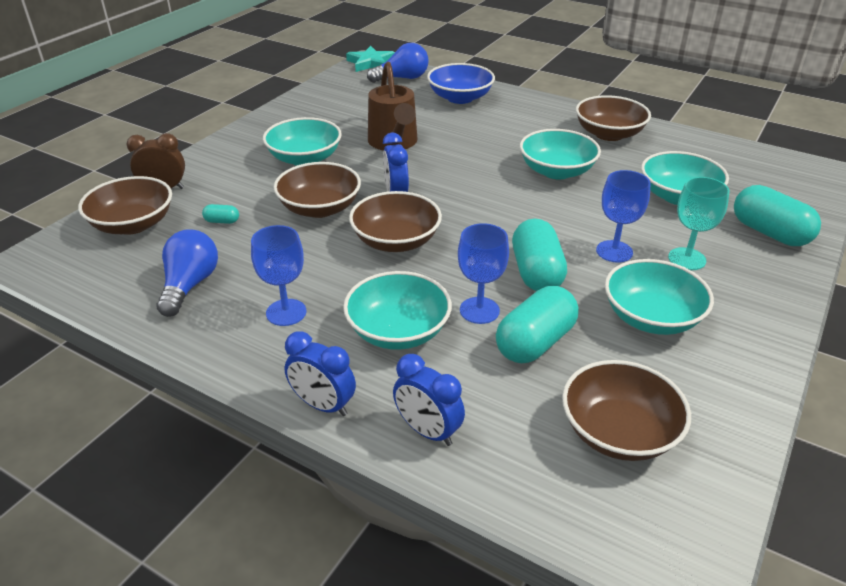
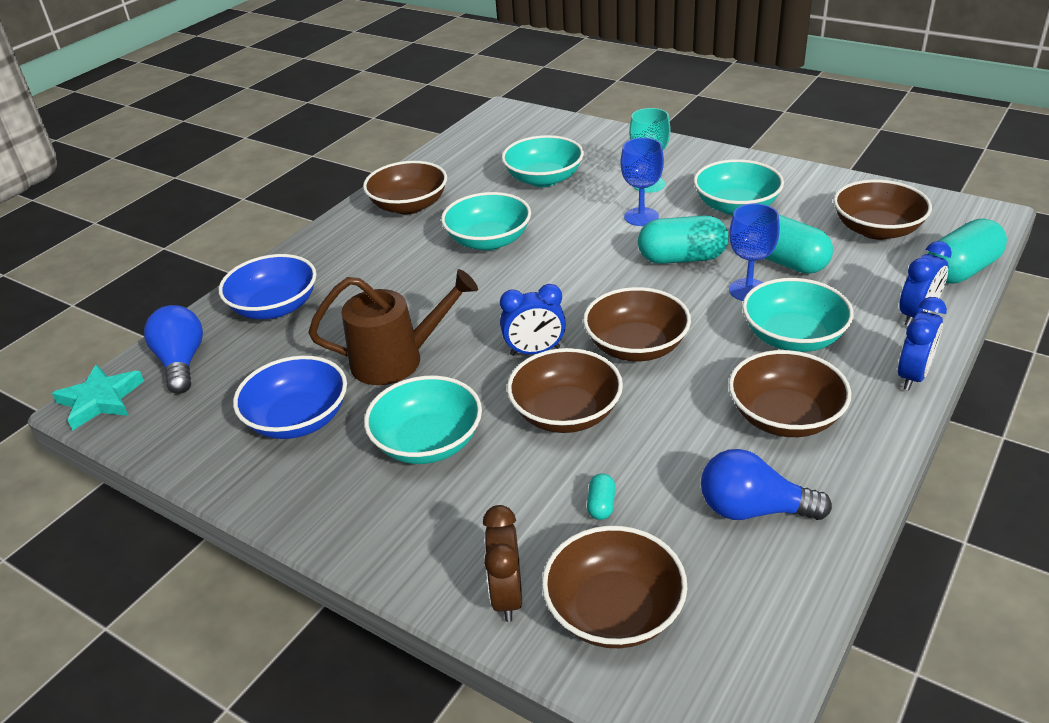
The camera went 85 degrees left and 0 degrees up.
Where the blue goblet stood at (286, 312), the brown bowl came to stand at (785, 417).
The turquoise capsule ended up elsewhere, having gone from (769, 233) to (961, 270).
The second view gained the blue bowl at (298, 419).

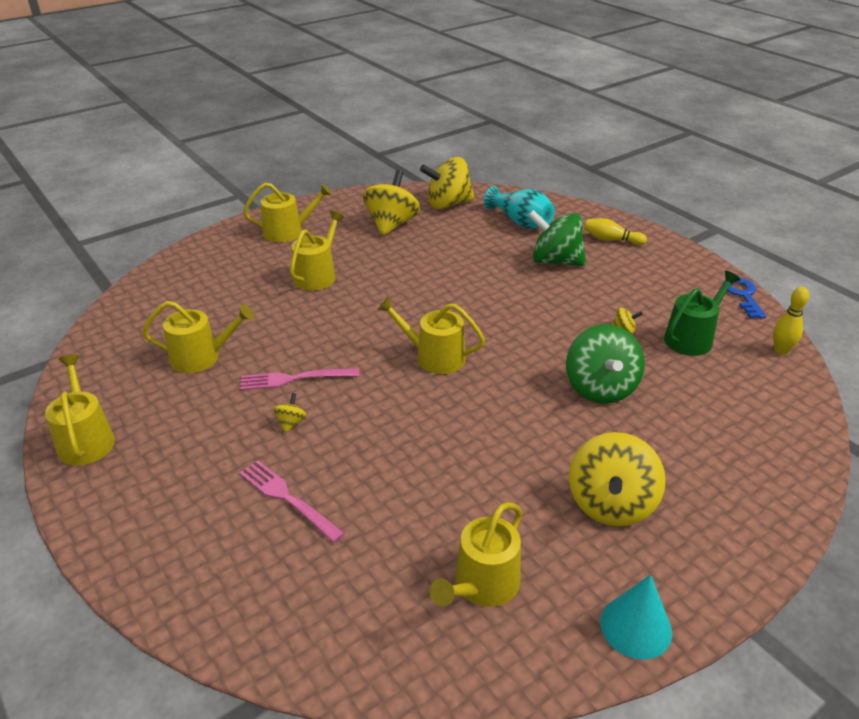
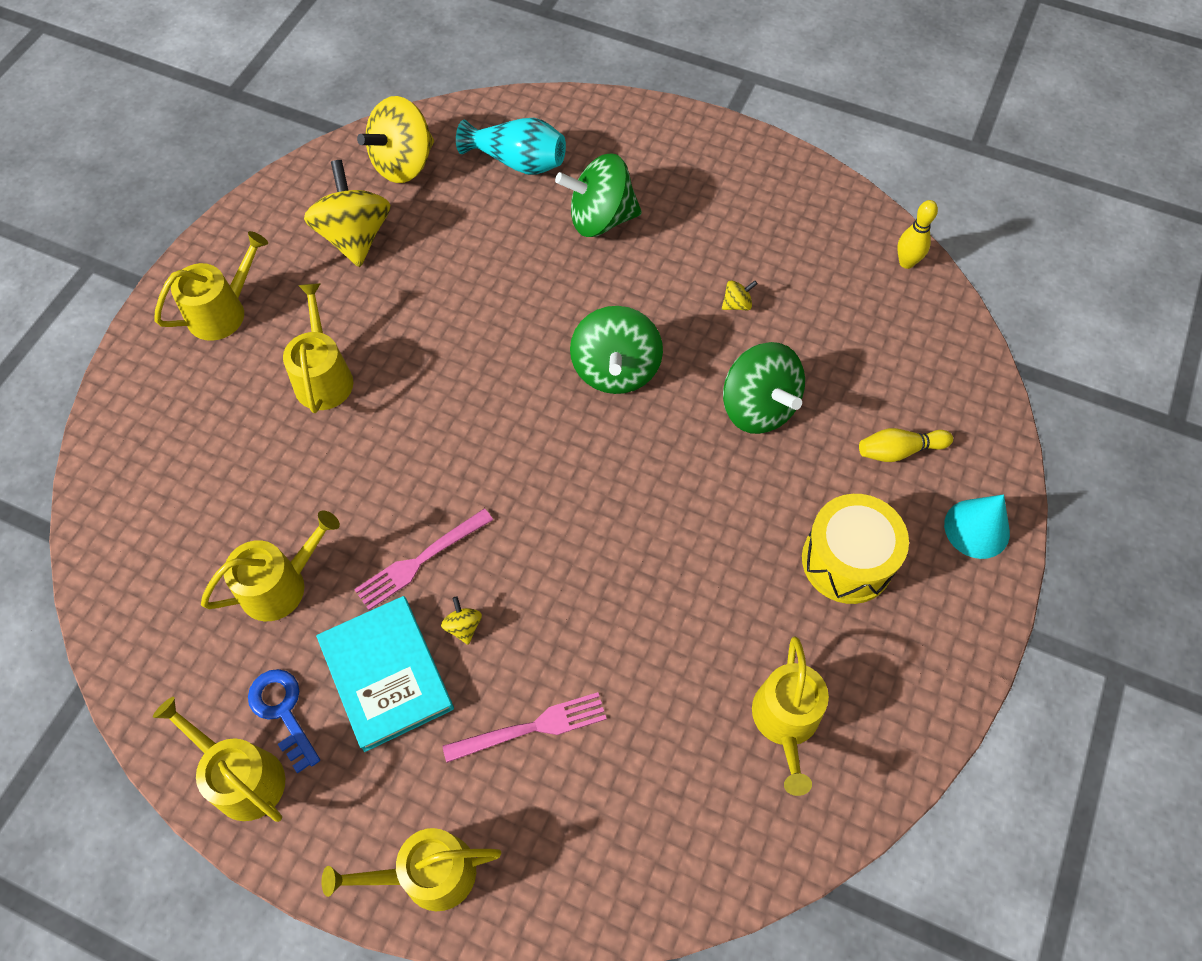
The camera went 30 degrees left and 25 degrees up.
The pink fork at (287, 498) ended up facing another way, 150 degrees clockwise from before.
The yellow watering can ended up elsewhere, having gone from (434, 357) to (428, 874).
Where the yellow spinning top stood at (611, 504), the yellow drum came to stand at (847, 560).
The yellow bowling pin ended up elsewhere, having gone from (611, 240) to (899, 450).
The turquoise cone ended up elsewhere, having gone from (636, 627) to (976, 528).
The second view lost the green watering can at (692, 338).
The blue key ended up elsewhere, having gone from (743, 295) to (283, 712).
The second view gained the turquoise book at (386, 674).
The second view gained the green spinning top at (616, 370).

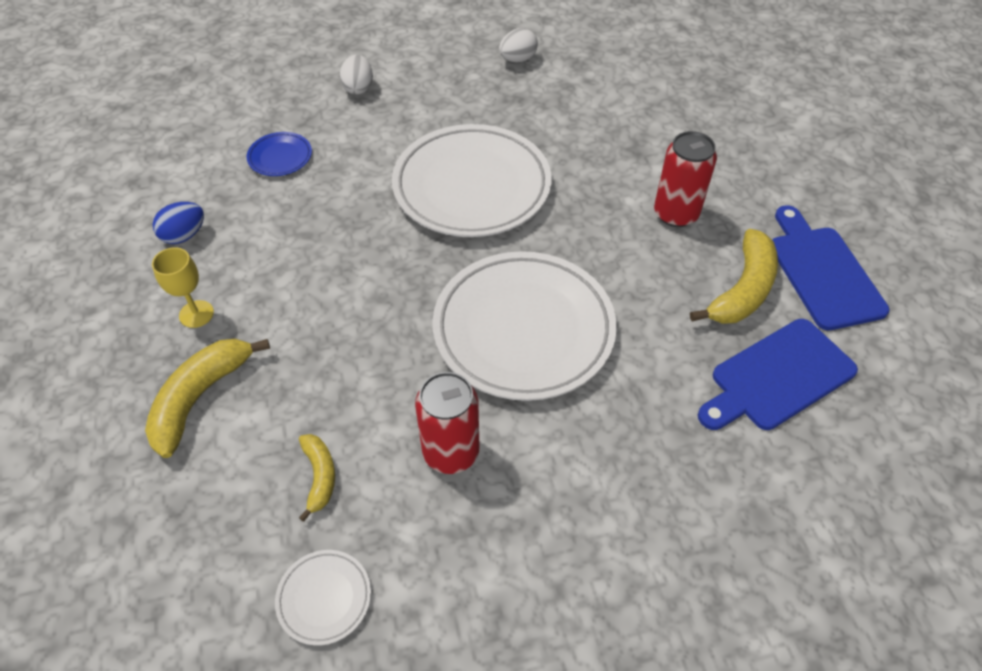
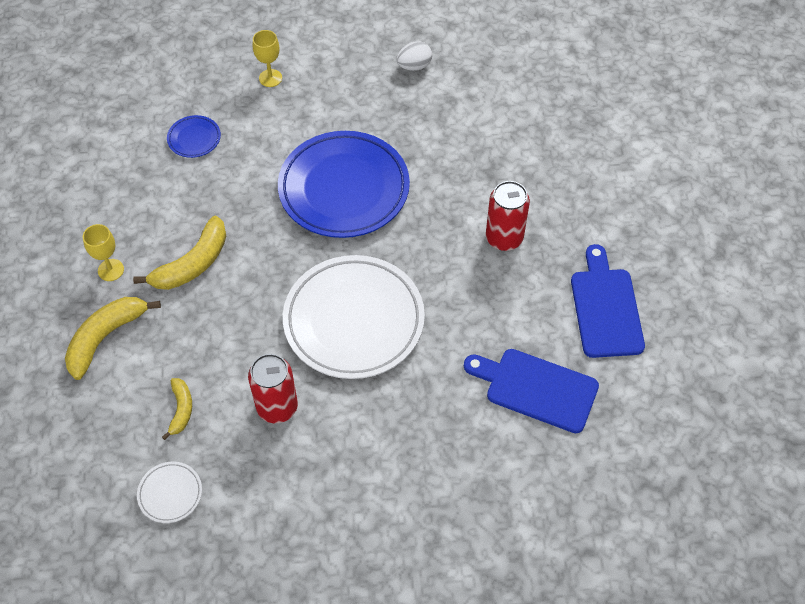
The camera went 10 degrees right and 5 degrees up.
The second view lost the blue egg at (184, 235).
Where the white egg stood at (358, 88), the yellow goblet came to stand at (270, 78).
What was the white plate at (472, 187) turned into the blue plate at (344, 189).
The yellow banana ended up elsewhere, having gone from (743, 290) to (193, 264).
The blue cutting board at (777, 377) ended up facing another way, 45 degrees clockwise from before.

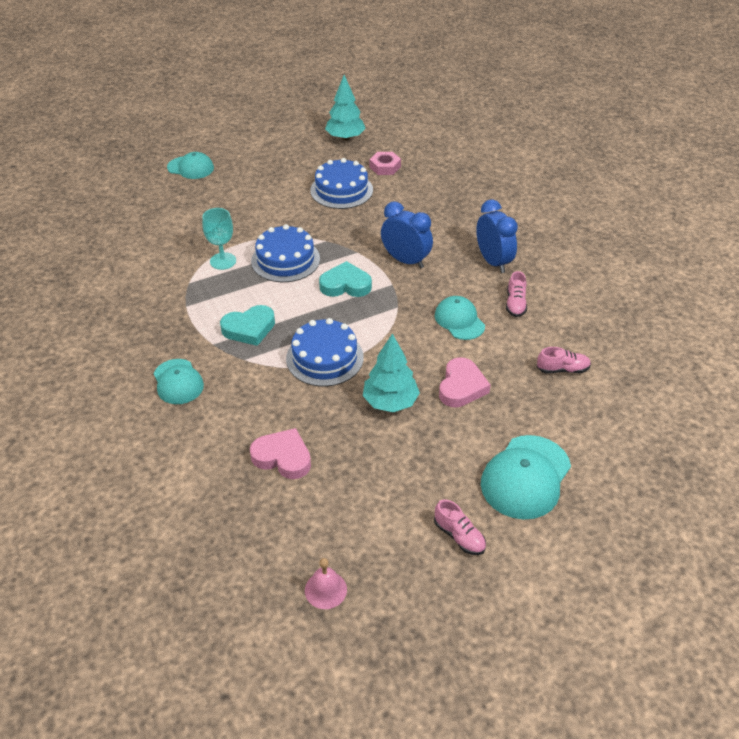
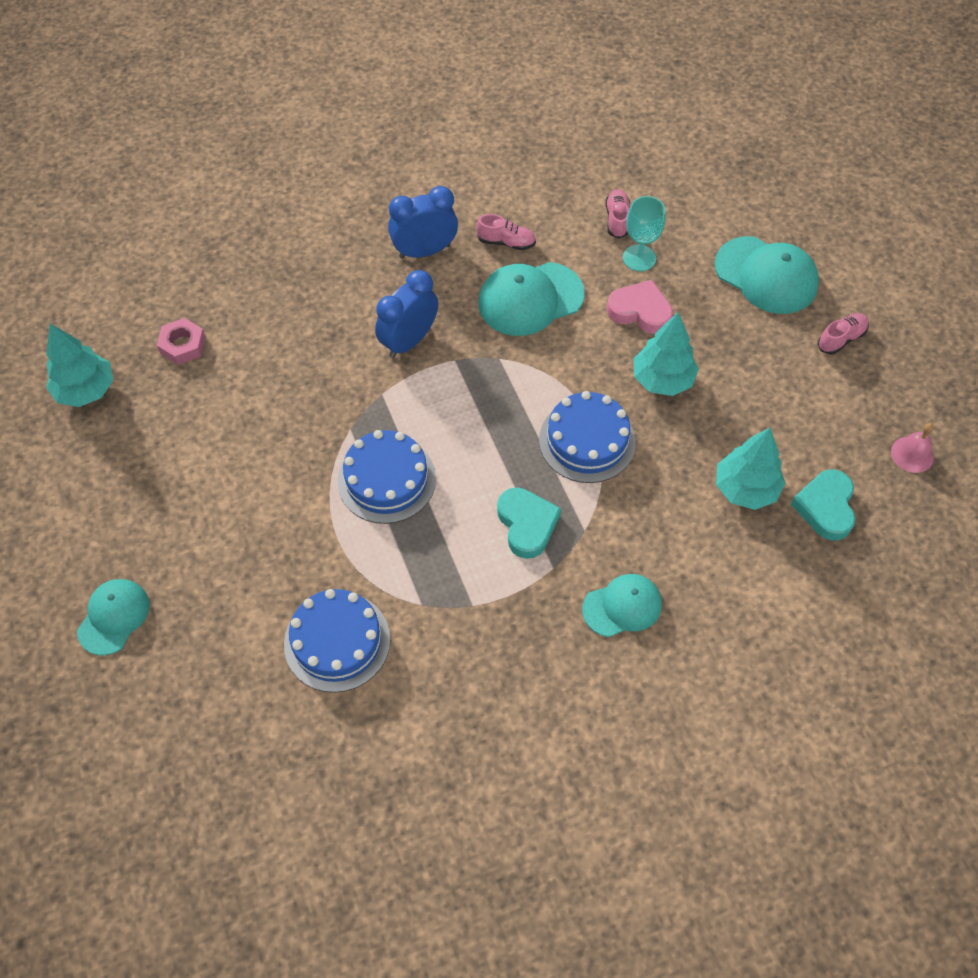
The camera went 85 degrees left and 15 degrees up.
The turquoise goblet ended up elsewhere, having gone from (223, 261) to (639, 258).
Where the pink heart stood at (283, 457), the turquoise tree came to stand at (745, 489).
The blue cake ended up elsewhere, having gone from (341, 190) to (337, 641).
The turquoise heart ended up elsewhere, having gone from (345, 285) to (825, 507).
The size of the turquoise cap at (459, 320) changed by a factor of 1.55.

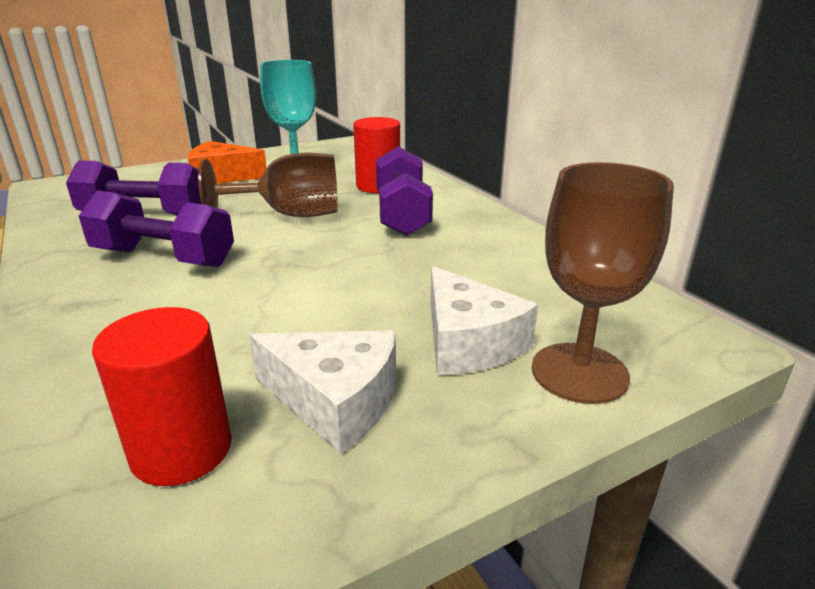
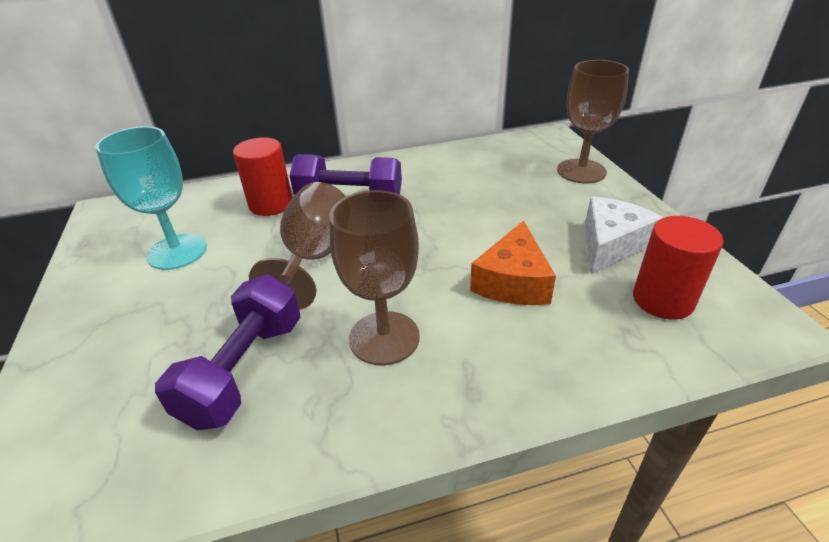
The camera went 75 degrees left and 10 degrees up.
Where the purple dumbbell stood at (164, 258), the brown goblet came to stand at (384, 338).
The orange cheese ended up elsewhere, having gone from (222, 176) to (513, 281).
The second view lost the white cheese at (468, 342).

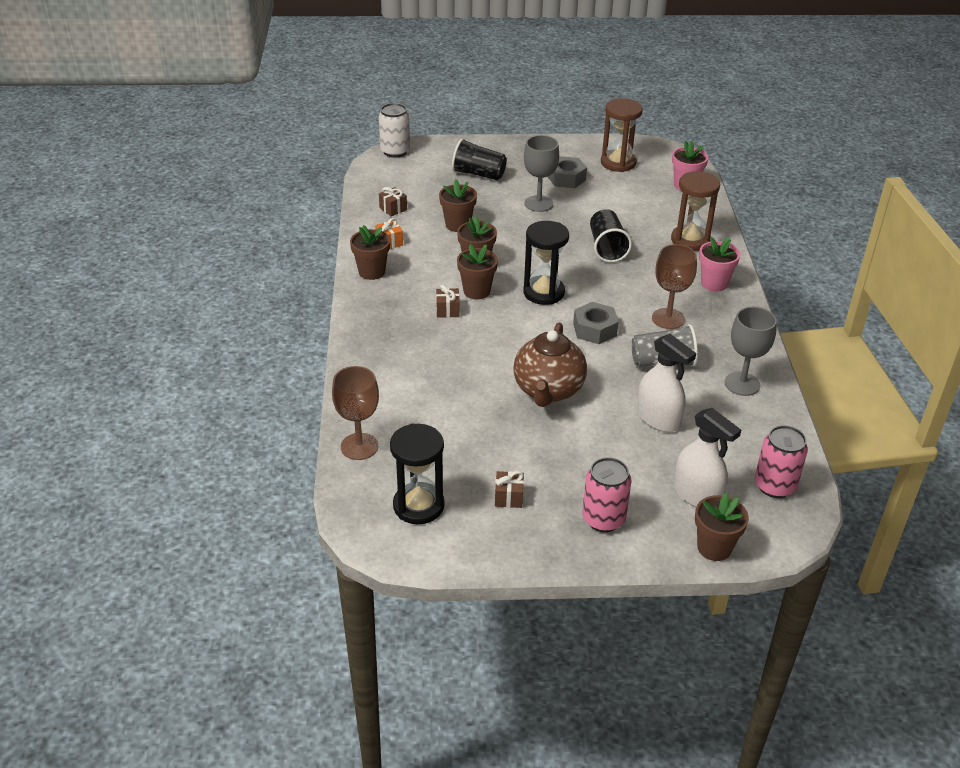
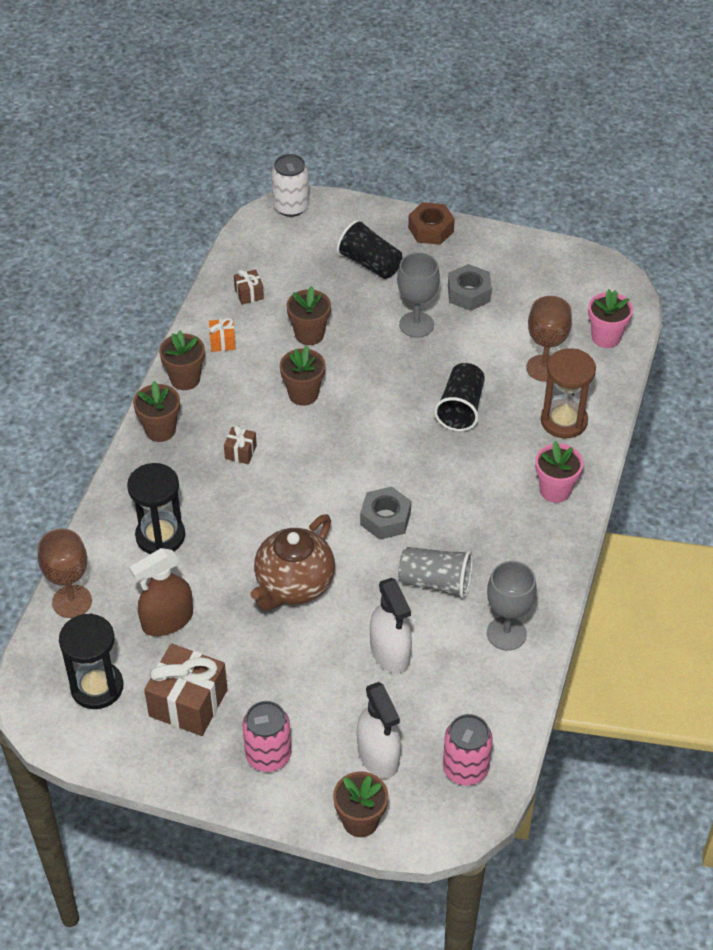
The camera went 20 degrees right and 10 degrees up.
The brown flower pot ended up elsewhere, having gone from (476, 291) to (160, 430).
The size of the brown gift at (508, 497) changed by a factor of 2.09.
The black hourglass ended up elsewhere, having gone from (543, 292) to (160, 536).
The second view lost the brown hourglass at (618, 163).
The brown goblet ended up elsewhere, having gone from (668, 318) to (544, 368).
The second view gained the brown spray bottle at (167, 620).
The second view gained the brown nut at (431, 229).

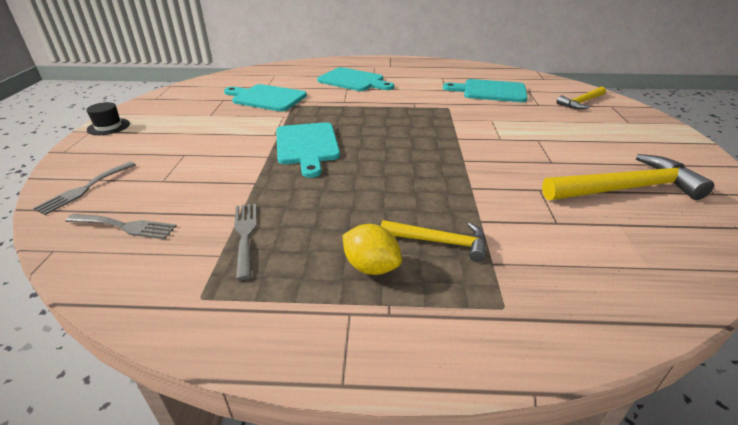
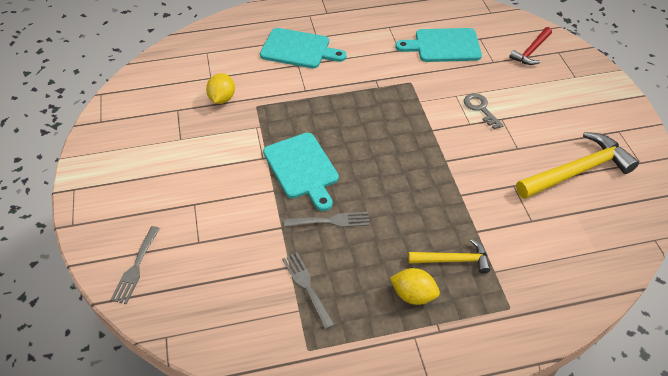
The camera went 15 degrees left and 15 degrees up.
The grey fork ended up elsewhere, having gone from (125, 226) to (331, 221).
The second view lost the black hat at (108, 127).
Where the turquoise cutting board stood at (266, 98), the yellow lemon came to stand at (222, 98).
What was the yellow hammer at (581, 102) turned into the red hammer at (531, 51).
The second view gained the grey key at (480, 109).

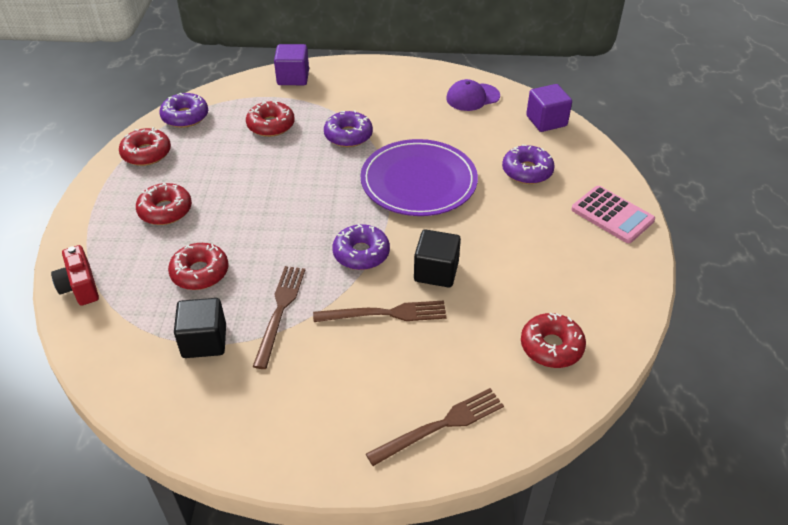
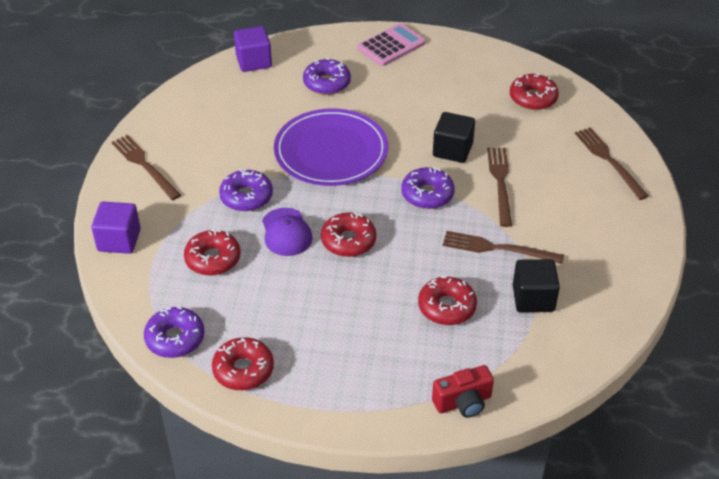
The camera went 85 degrees left and 0 degrees up.
The red donut ended up elsewhere, having gone from (165, 210) to (348, 241).
The purple cap ended up elsewhere, having gone from (472, 97) to (286, 232).
The second view gained the brown fork at (145, 165).

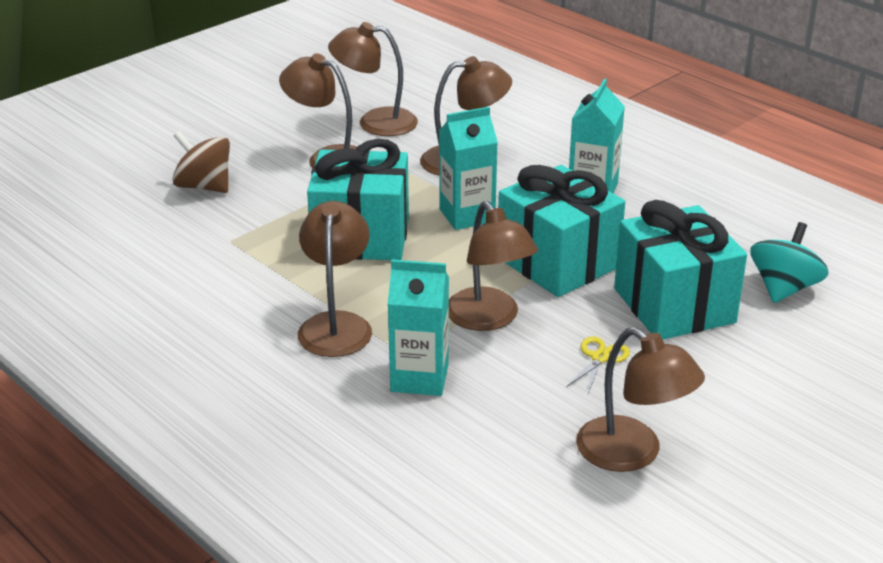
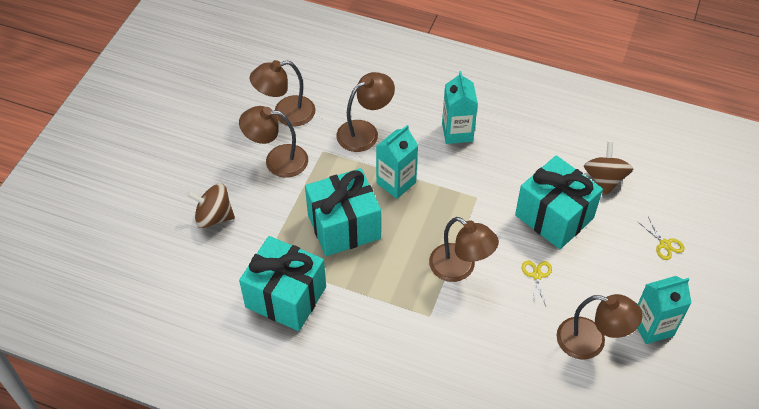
The camera went 25 degrees left and 20 degrees up.
The second view lost the brown lamp at (336, 325).
The turquoise carton ended up elsewhere, having gone from (419, 378) to (652, 327).
The turquoise gift ended up elsewhere, having gone from (557, 262) to (286, 297).
What was the turquoise spinning top at (784, 288) turned into the brown spinning top at (604, 179).
The second view gained the yellow scissors at (664, 244).

